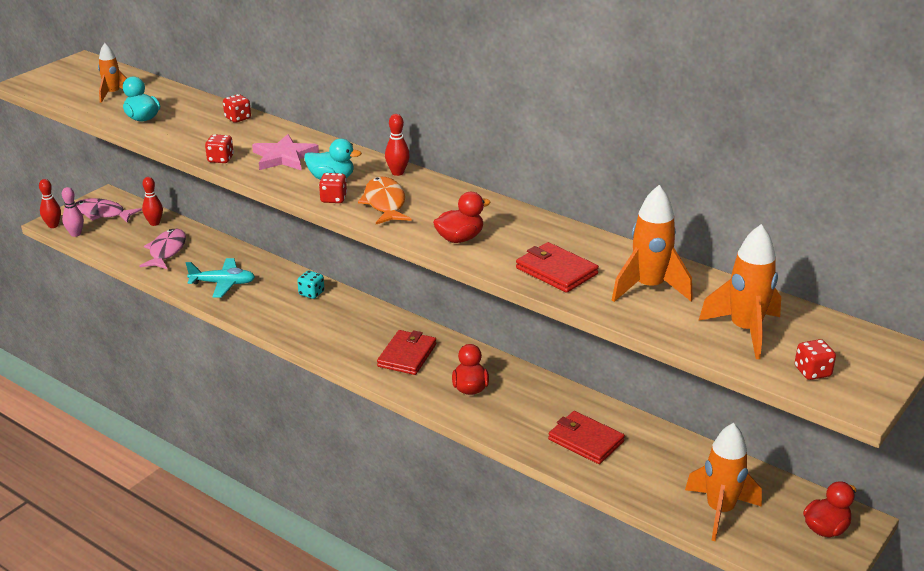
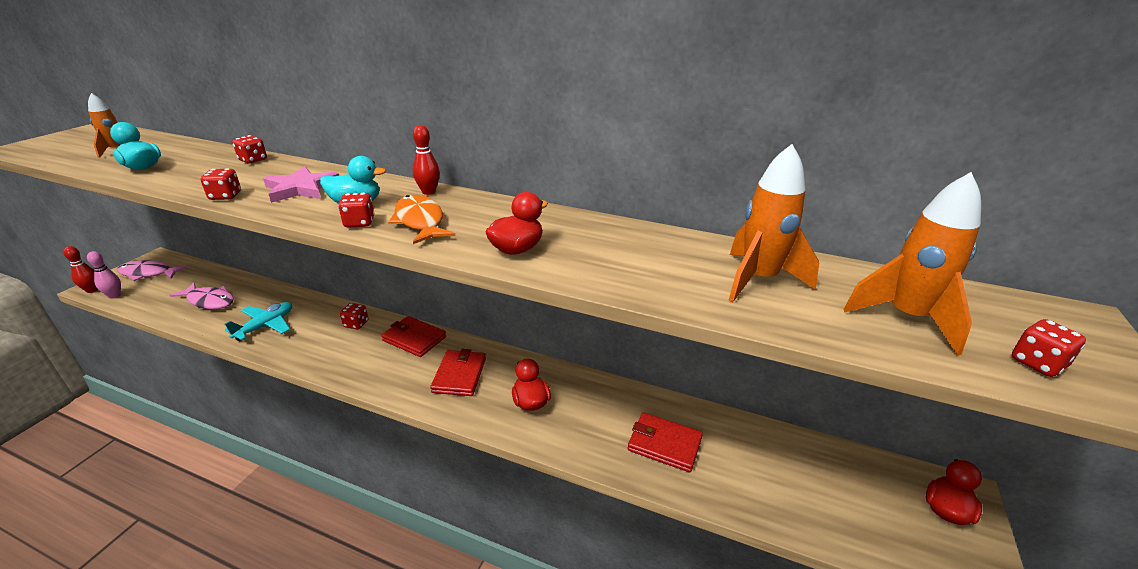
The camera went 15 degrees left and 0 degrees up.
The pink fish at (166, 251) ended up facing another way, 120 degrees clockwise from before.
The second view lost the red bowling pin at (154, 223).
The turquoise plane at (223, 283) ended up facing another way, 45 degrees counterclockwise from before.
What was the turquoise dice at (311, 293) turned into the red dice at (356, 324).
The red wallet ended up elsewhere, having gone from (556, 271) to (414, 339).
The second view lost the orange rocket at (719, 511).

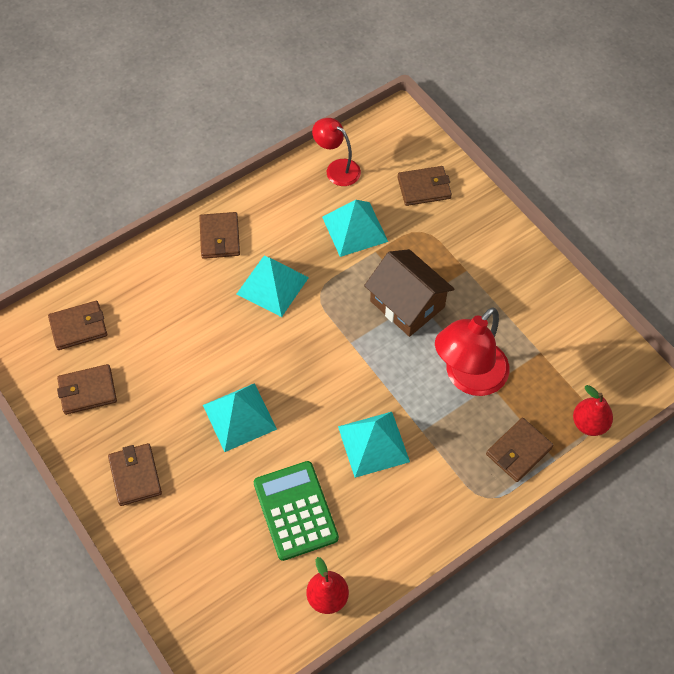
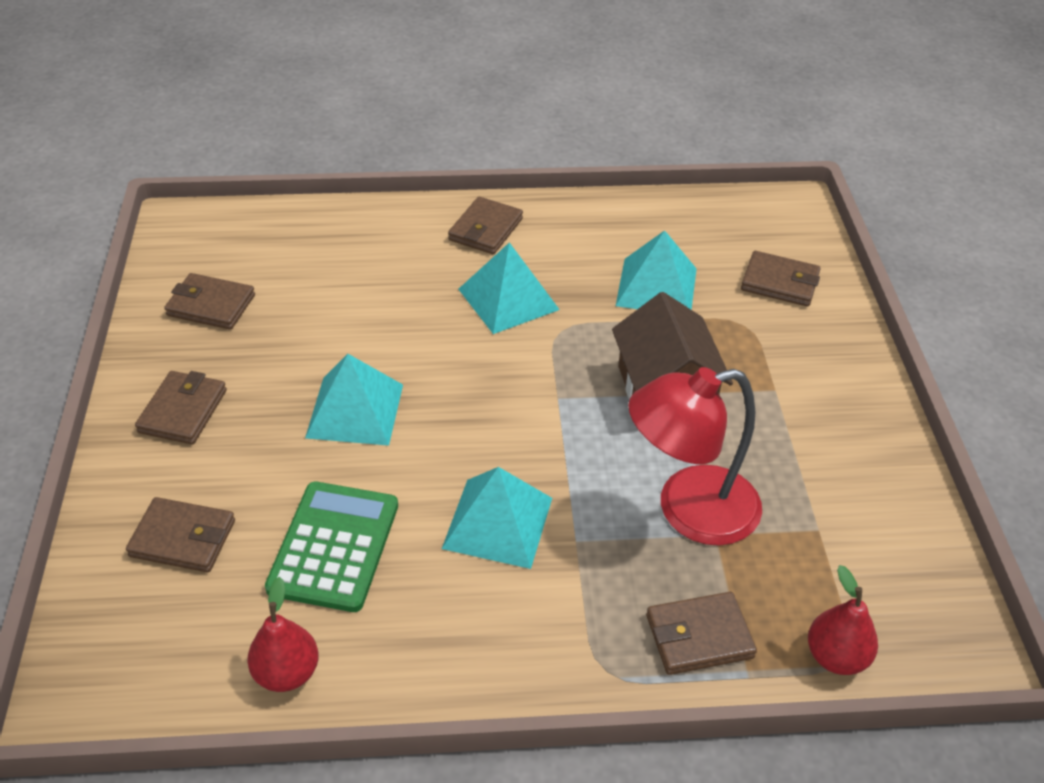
The camera went 30 degrees right and 15 degrees down.
The brown wallet ended up elsewhere, having gone from (78, 327) to (183, 538).
The second view lost the red lamp at (337, 169).

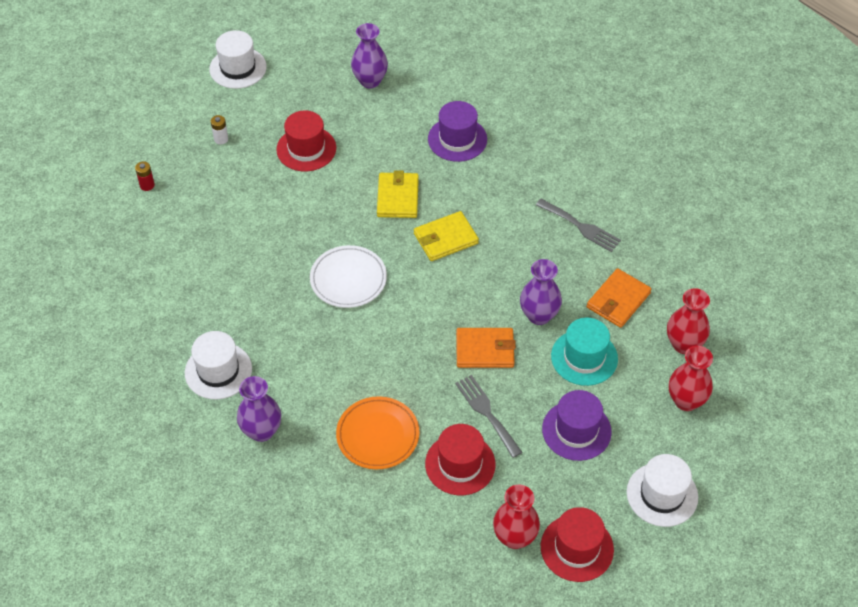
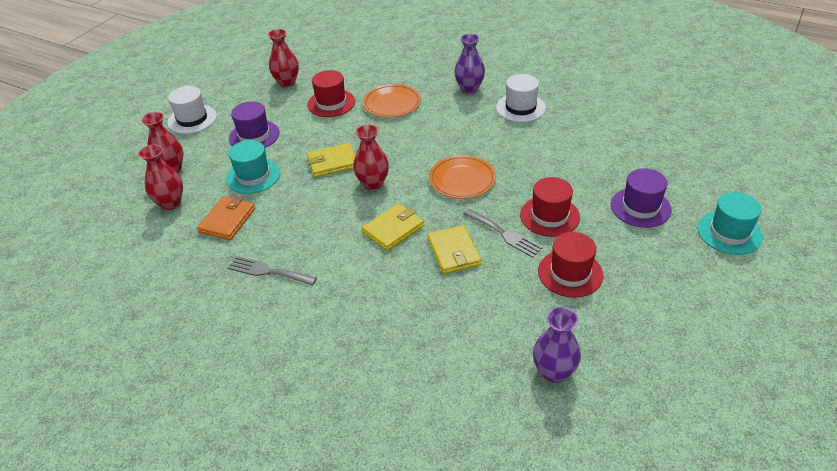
The camera went 165 degrees right and 10 degrees down.
The second view lost the red battery at (147, 185).
The second view lost the white hat at (238, 68).
The second view lost the white battery at (221, 139).
What was the white plate at (348, 279) turned into the orange plate at (462, 179).
The purple hat ended up elsewhere, having gone from (457, 139) to (640, 207).
The grey fork ended up elsewhere, having gone from (486, 413) to (504, 234).
What was the orange wallet at (485, 350) turned into the yellow wallet at (332, 162).
The second view lost the purple vase at (539, 315).
The red hat ended up elsewhere, having gone from (577, 548) to (549, 216).
The second view gained the red vase at (373, 184).
The second view gained the turquoise hat at (729, 232).

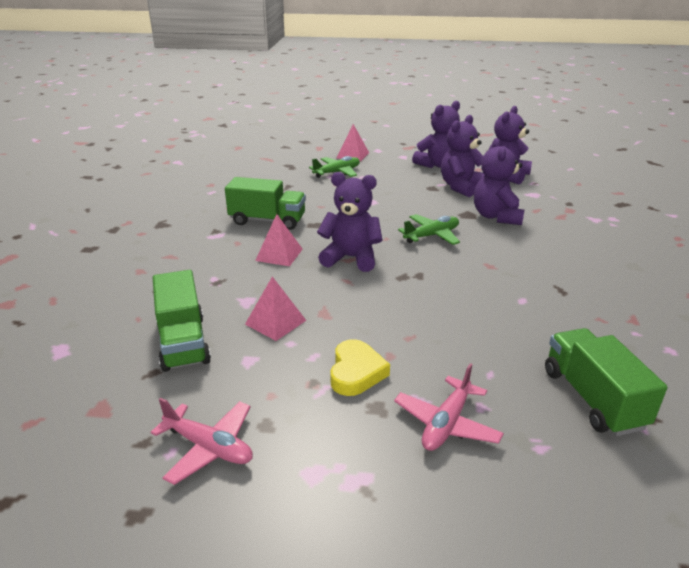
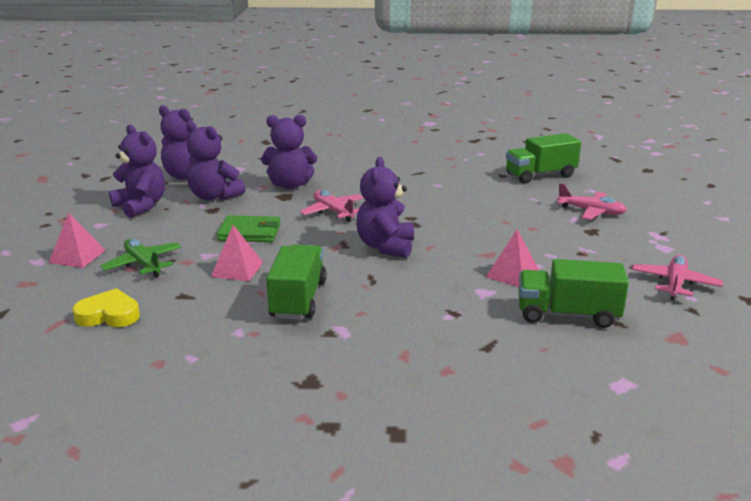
The camera went 95 degrees left and 5 degrees down.
The green truck at (183, 342) ended up facing another way, 150 degrees counterclockwise from before.
The pink pyramid ended up elsewhere, having gone from (279, 254) to (237, 269).
The yellow heart ended up elsewhere, having gone from (356, 372) to (109, 315).
What was the green plane at (431, 236) turned into the pink plane at (333, 212).
The second view gained the green wallet at (250, 232).

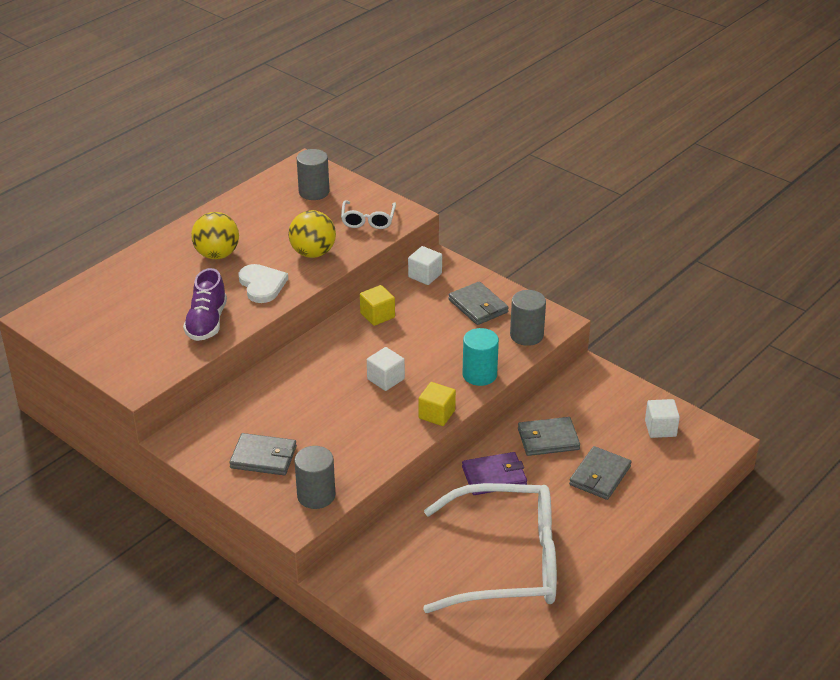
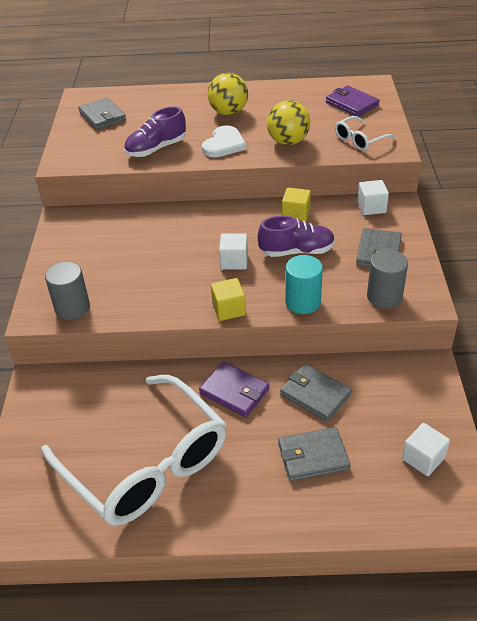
The camera went 50 degrees right and 5 degrees up.
The grey wallet ended up elsewhere, having gone from (263, 457) to (102, 116).
Where the grey cylinder stood at (314, 192), the purple wallet came to stand at (351, 104).
The second view gained the purple shoe at (297, 251).

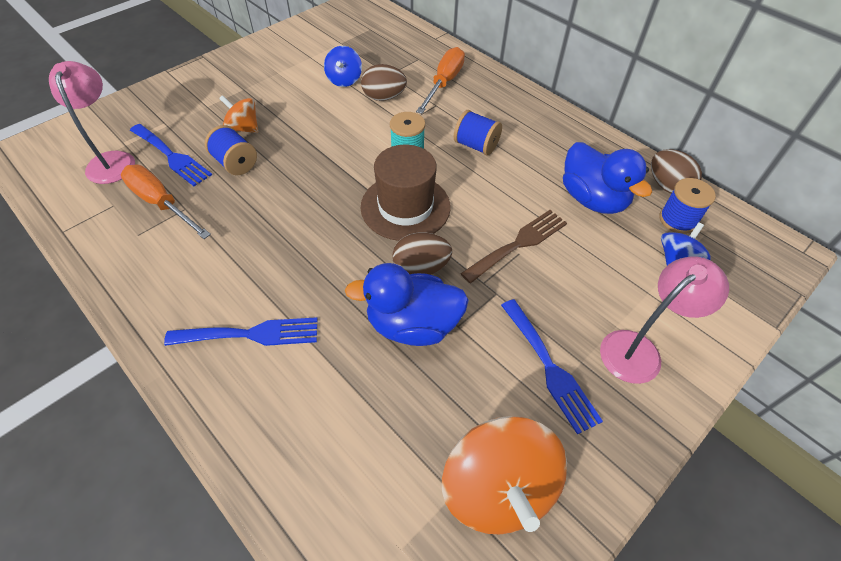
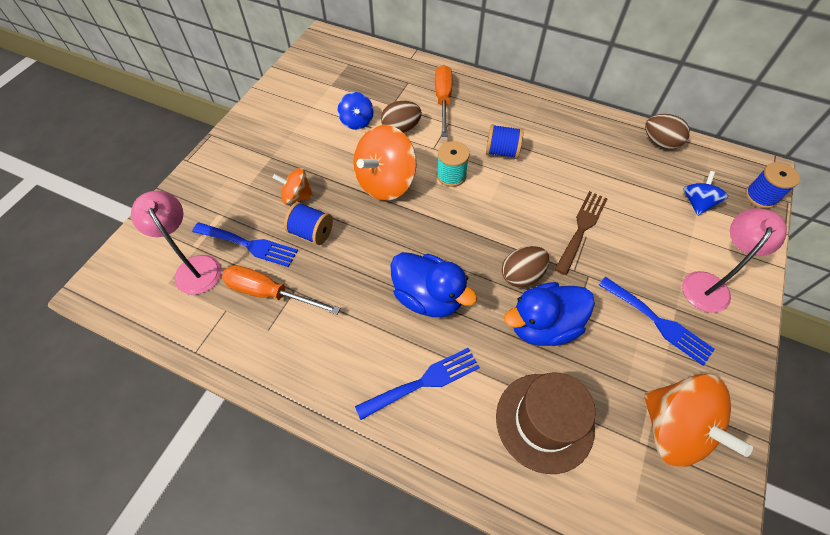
The camera went 20 degrees left and 5 degrees up.
The brown hat ended up elsewhere, having gone from (405, 207) to (544, 421).
The blue duck ended up elsewhere, having gone from (593, 199) to (428, 297).
The blue spool ended up elsewhere, having gone from (677, 220) to (760, 196).
The second view gained the orange spinning top at (386, 182).

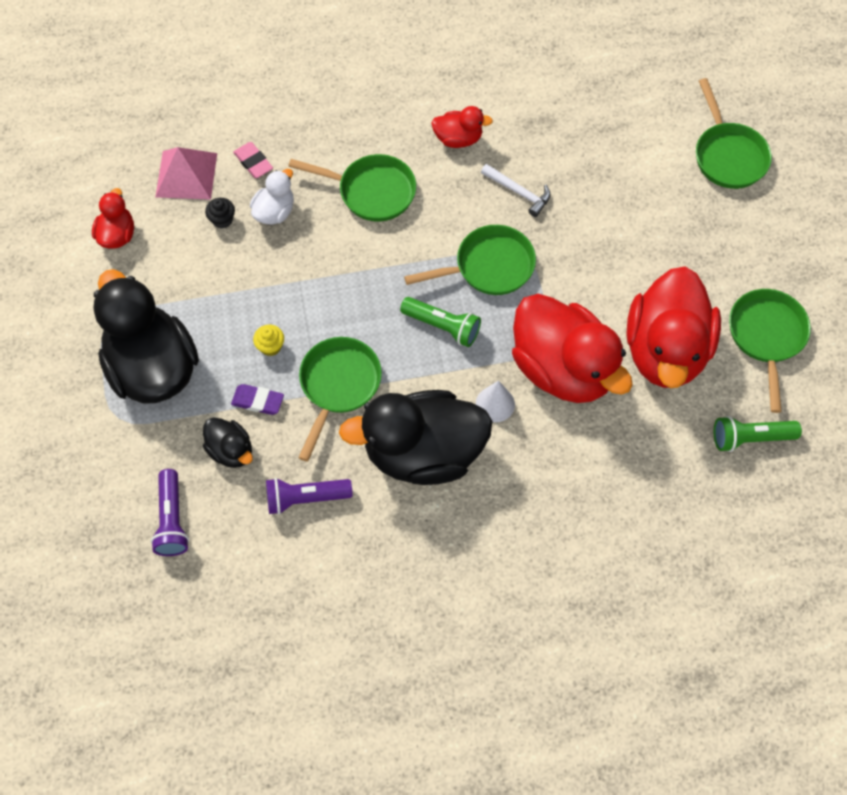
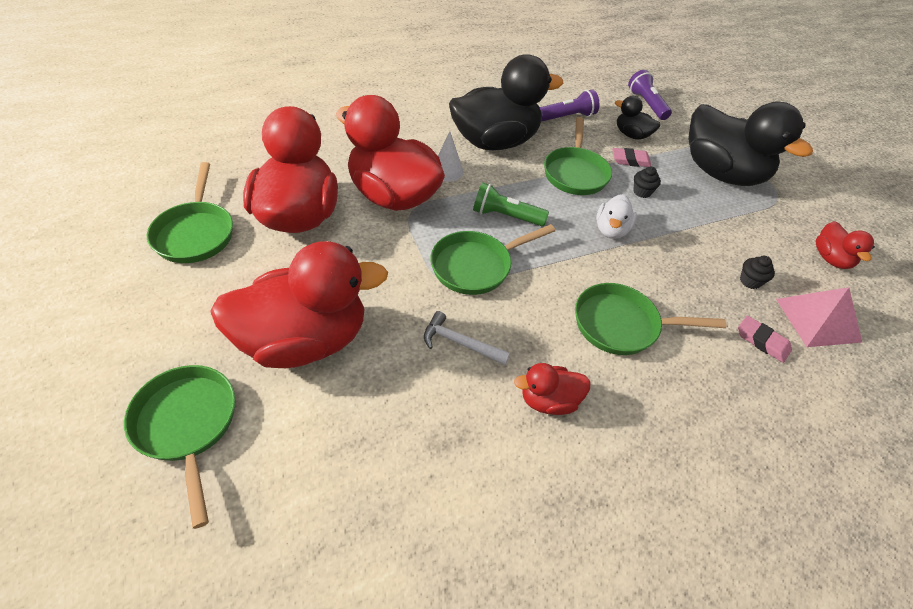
The camera went 165 degrees right and 15 degrees down.
What was the purple eraser at (258, 401) turned into the pink eraser at (630, 160).
The white duck ended up elsewhere, having gone from (275, 212) to (611, 230).
What was the yellow cupcake at (270, 346) turned into the black cupcake at (642, 192).
The second view lost the green flashlight at (750, 438).
The second view gained the red duck at (305, 340).

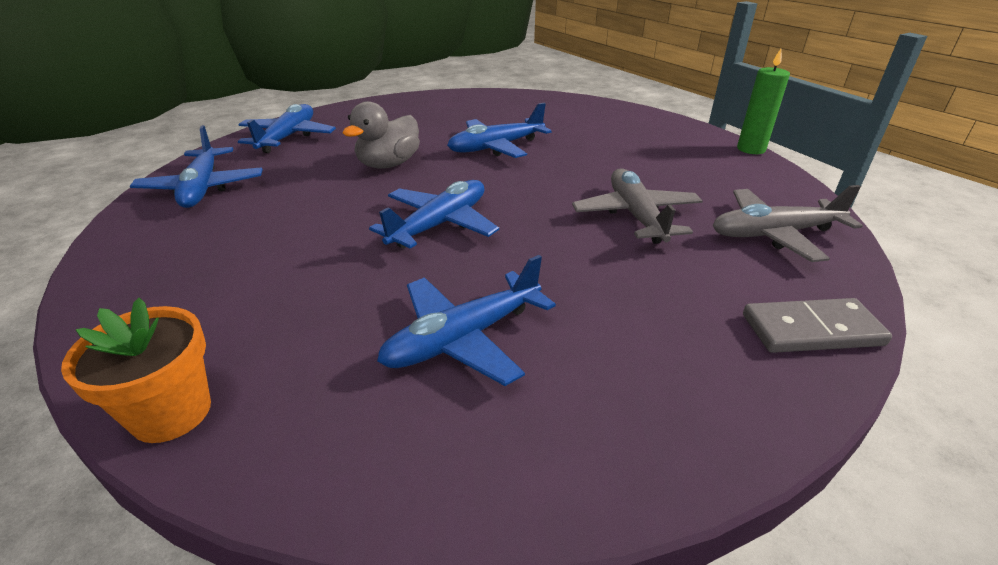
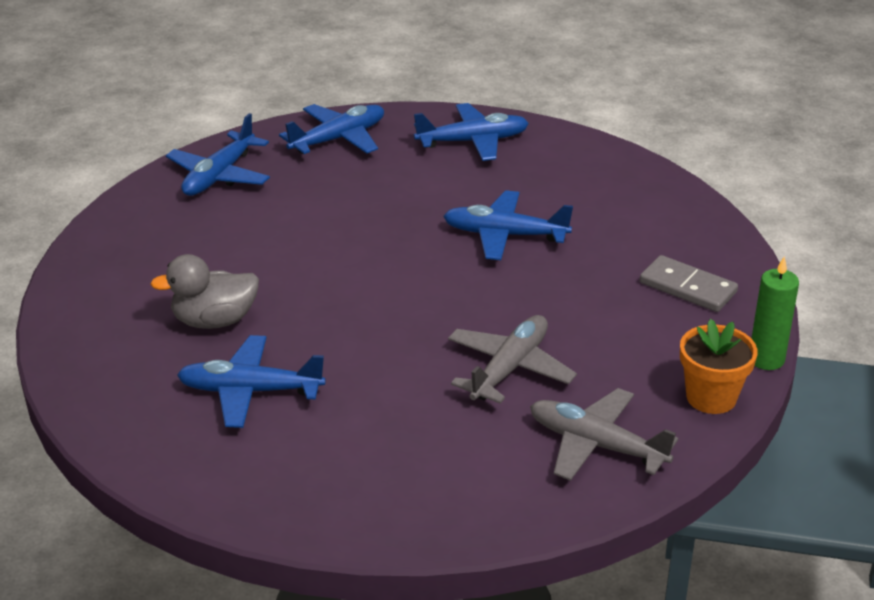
The camera went 40 degrees right and 0 degrees up.
The orange flower pot ended up elsewhere, having gone from (171, 412) to (711, 397).
The grey duck ended up elsewhere, having gone from (388, 164) to (214, 321).
The blue plane ended up elsewhere, having gone from (440, 224) to (473, 141).
The grey domino ended up elsewhere, having gone from (811, 330) to (687, 287).

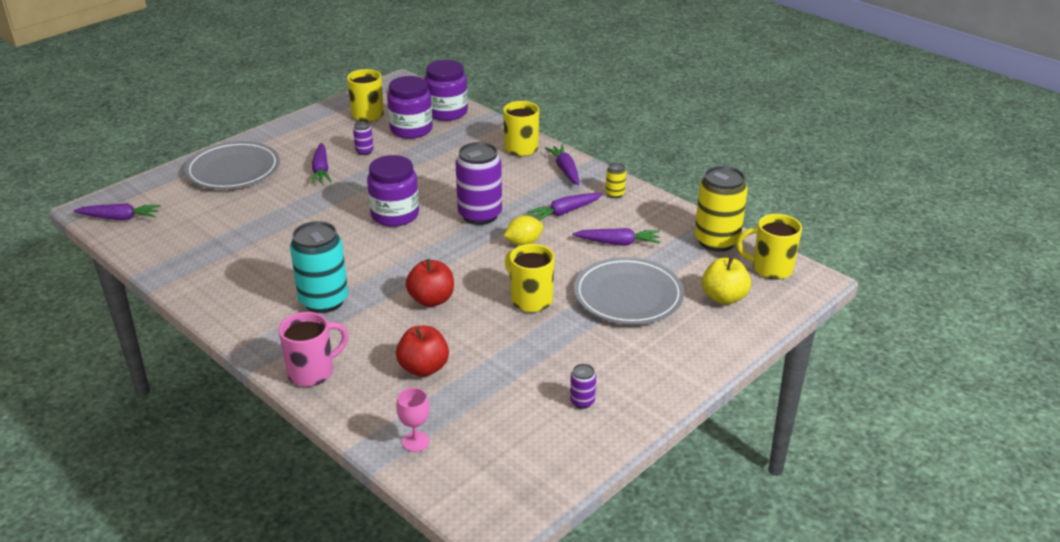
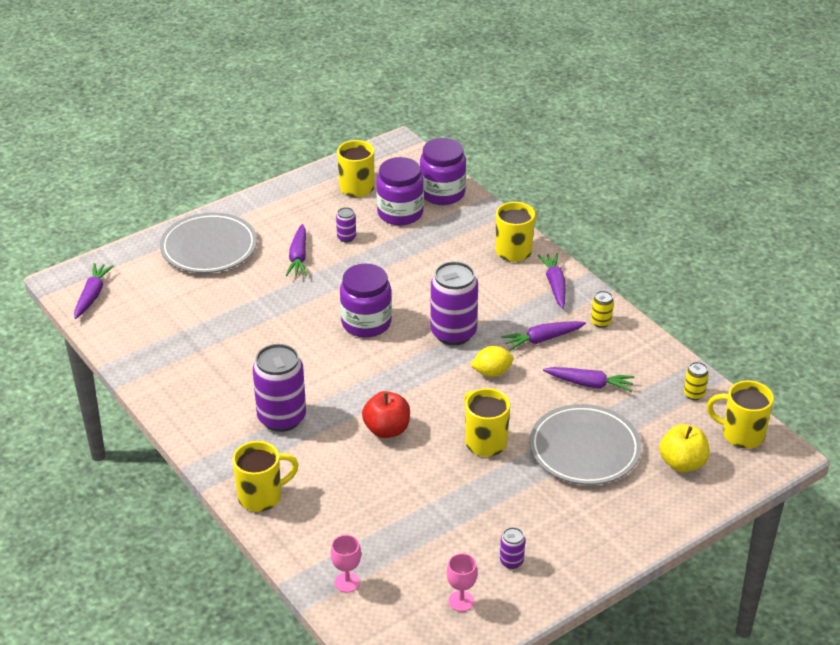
The camera went 10 degrees right and 5 degrees up.
The purple carrot at (120, 218) ended up facing another way, 90 degrees counterclockwise from before.
What was the pink mug at (313, 372) turned into the yellow mug at (262, 496).
What was the turquoise can at (324, 301) turned into the purple can at (282, 418).
The second view lost the red apple at (423, 368).
The size of the yellow can at (716, 241) changed by a factor of 0.45.
The second view gained the pink goblet at (461, 601).

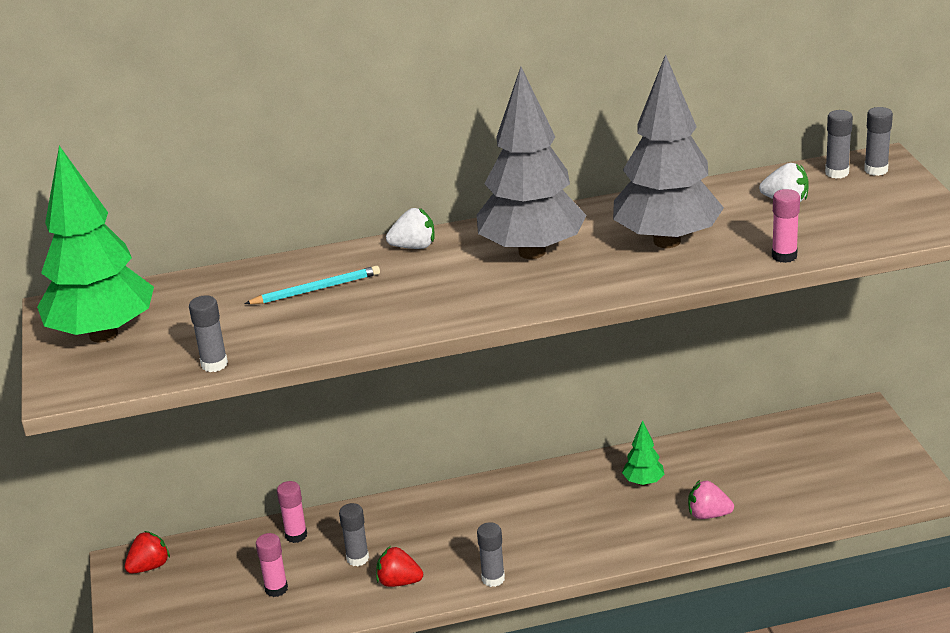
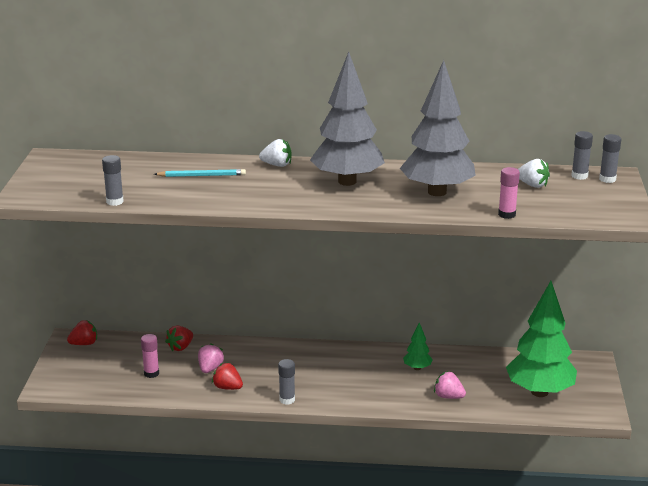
The camera went 15 degrees right and 5 degrees down.
The green tree ended up elsewhere, having gone from (104, 334) to (539, 392).
Where the pink glue stick stood at (296, 535), the red strawberry came to stand at (180, 347).
Where the grey glue stick stood at (357, 558), the pink strawberry came to stand at (210, 368).

